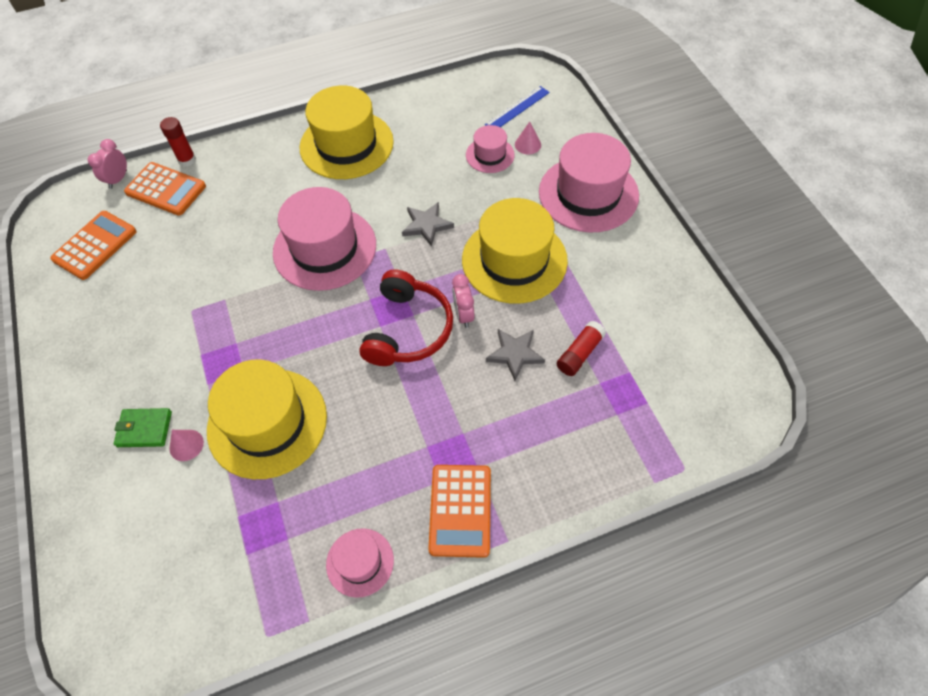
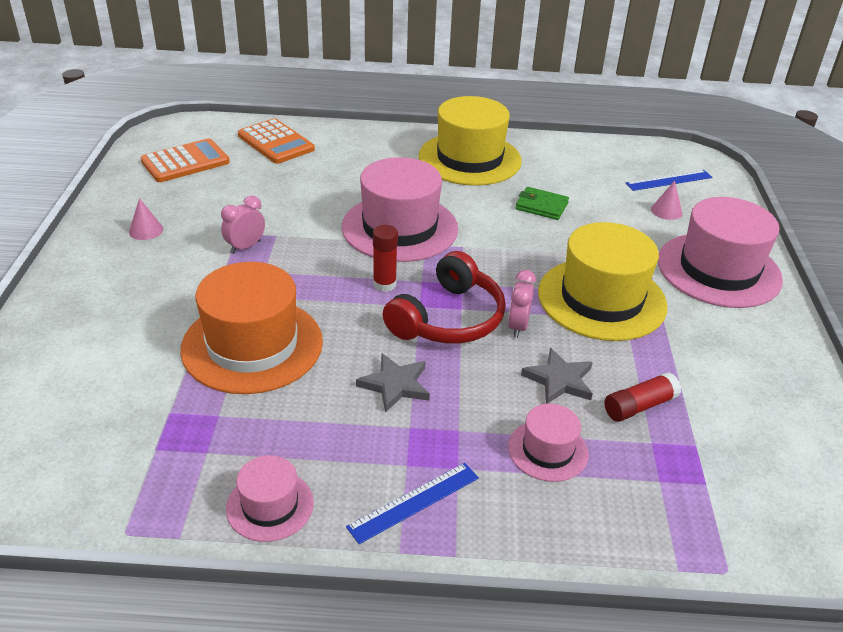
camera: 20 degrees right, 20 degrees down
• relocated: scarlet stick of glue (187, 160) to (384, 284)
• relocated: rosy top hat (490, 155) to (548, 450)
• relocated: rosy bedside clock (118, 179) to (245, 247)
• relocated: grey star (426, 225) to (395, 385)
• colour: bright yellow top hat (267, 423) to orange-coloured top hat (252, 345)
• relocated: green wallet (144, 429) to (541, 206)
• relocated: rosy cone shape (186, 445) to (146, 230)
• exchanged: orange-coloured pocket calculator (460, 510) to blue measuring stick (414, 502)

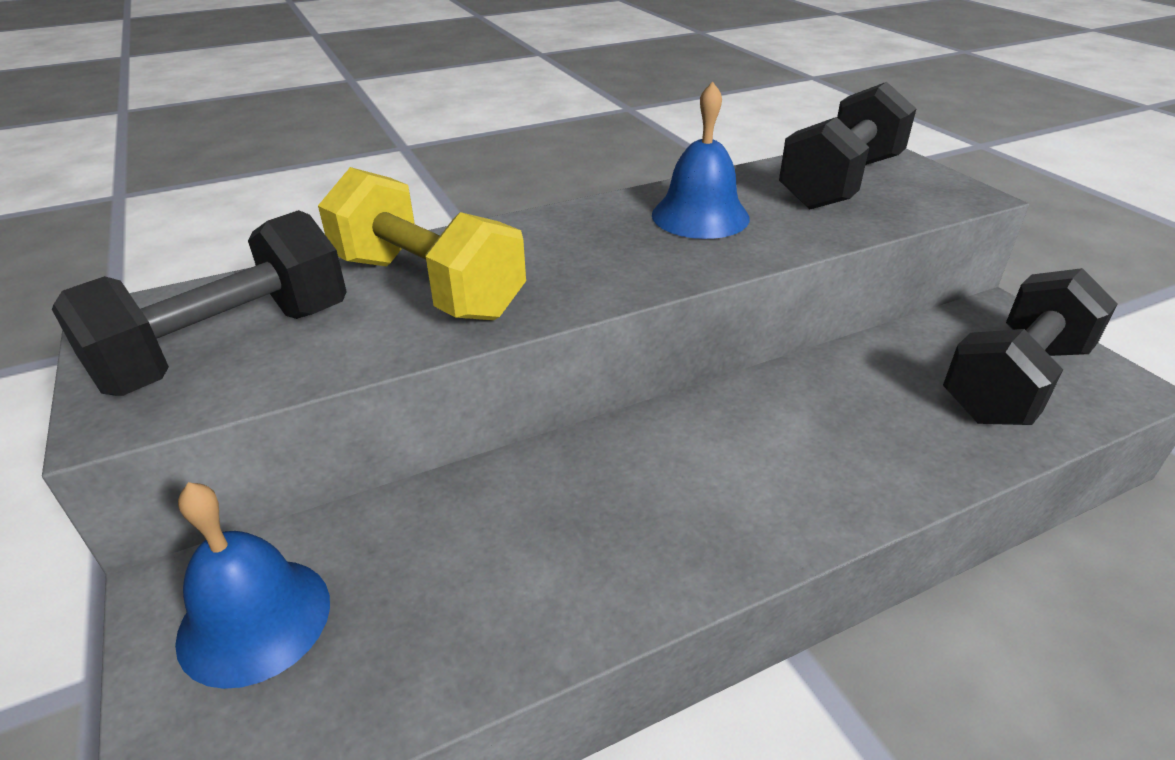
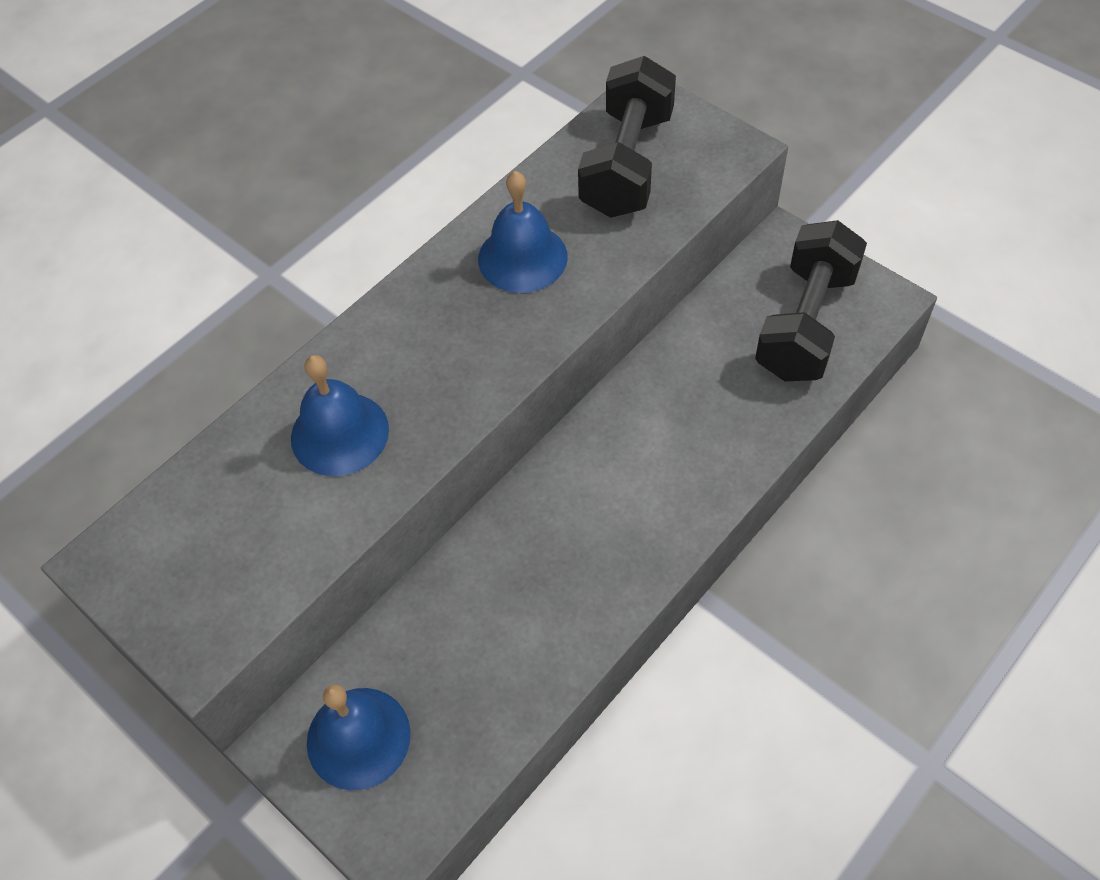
camera: 20 degrees left, 20 degrees up
• exchanged: bright yellow hand weight (427, 287) to blue school bell (339, 433)
• missing: ebony hand weight (228, 347)

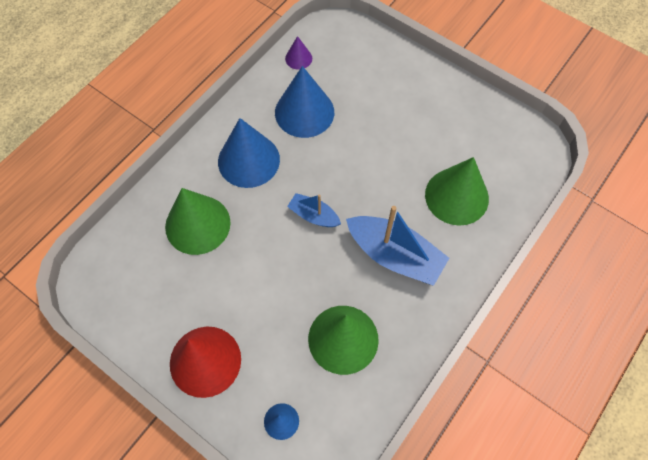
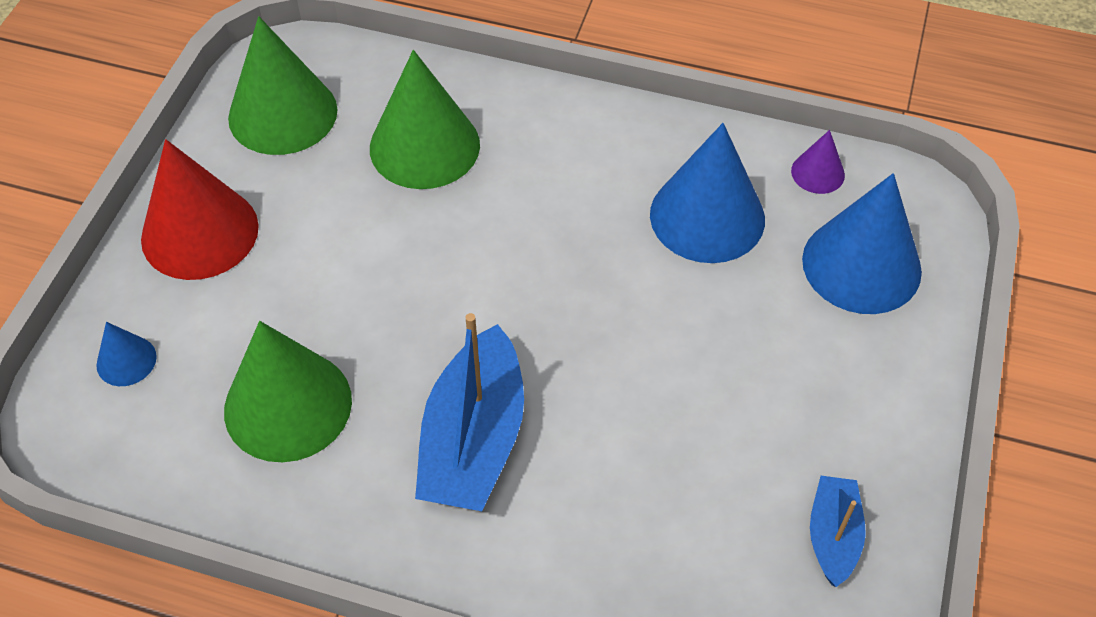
camera: 70 degrees right, 10 degrees down
• relocated: blue cone shape (248, 160) to (861, 265)
• relocated: green cone shape (456, 196) to (283, 113)
• relocated: blue sailboat (313, 215) to (833, 536)

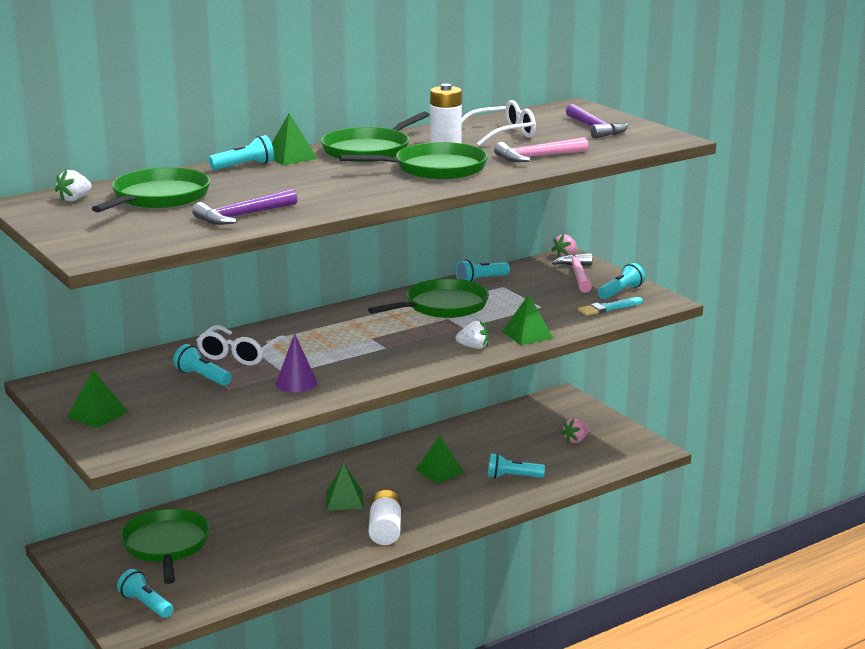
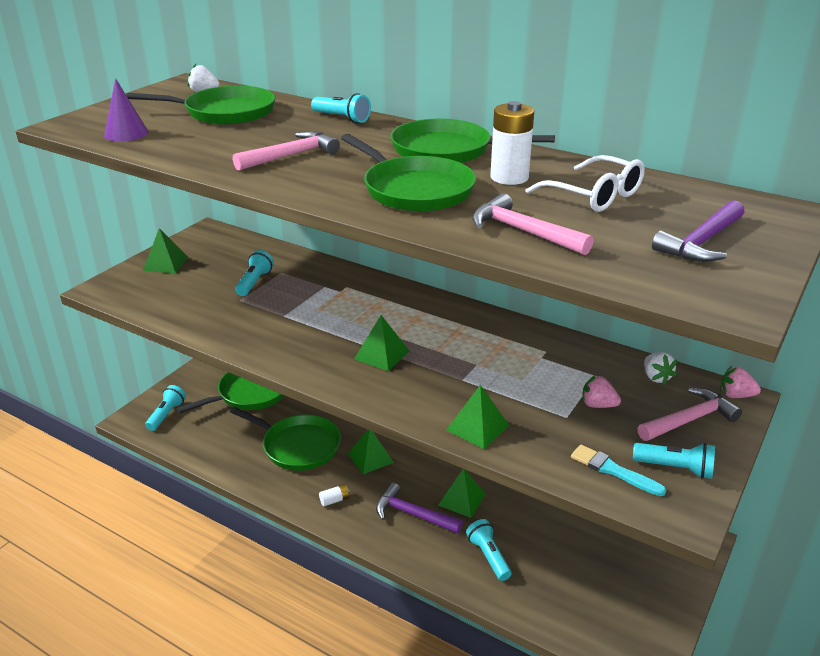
camera: 65 degrees right, 10 degrees up
• relocated: green pyramid shape (291, 157) to (382, 355)
• relocated: violet carpenter's hammer (242, 216) to (413, 514)
• missing: aqua torch (481, 280)
• relocated: green frying pan (443, 306) to (298, 446)
• relocated: pure white strawberry (473, 347) to (656, 377)
• missing: pure white glasses (240, 354)
• relocated: violet cone shape (296, 383) to (126, 133)
• relocated: rosy strawberry (575, 440) to (598, 405)
• size: pure white AA battery (385, 530) = (334, 500) x0.50
• appeared: rosy carpenter's hammer (291, 155)

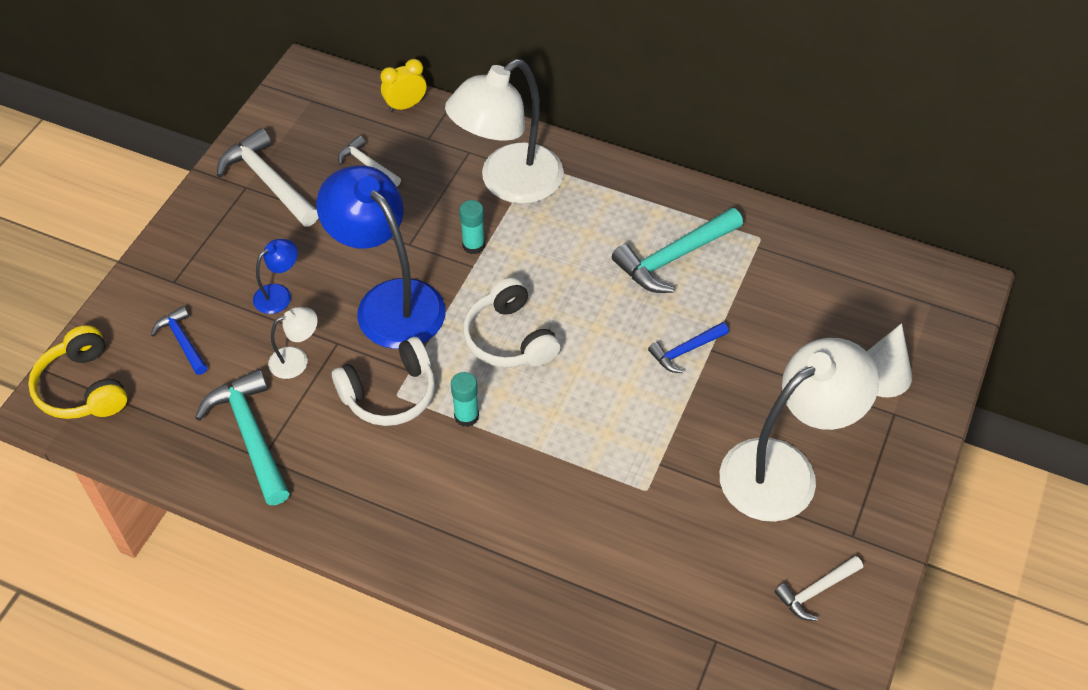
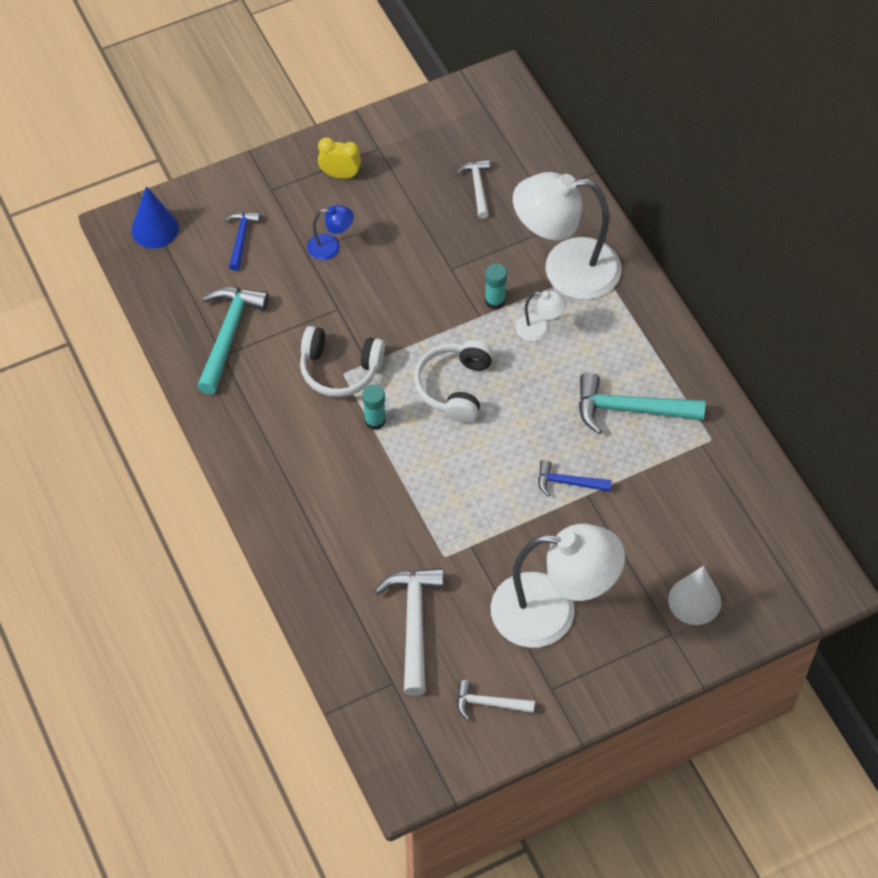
camera: 40 degrees right, 5 degrees up
• relocated: bright yellow bedside clock (405, 106) to (340, 175)
• relocated: pure white carpenter's hammer (268, 181) to (413, 624)
• missing: blue reading lamp (389, 301)
• relocated: pure white reading lamp (296, 360) to (539, 329)
• exchanged: bright yellow over-ear headphones (83, 388) to blue cone shape (155, 229)

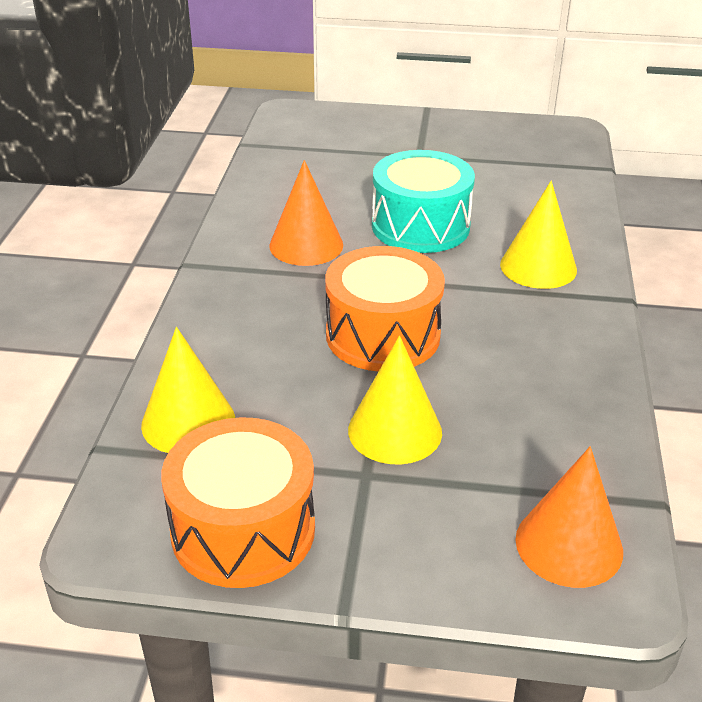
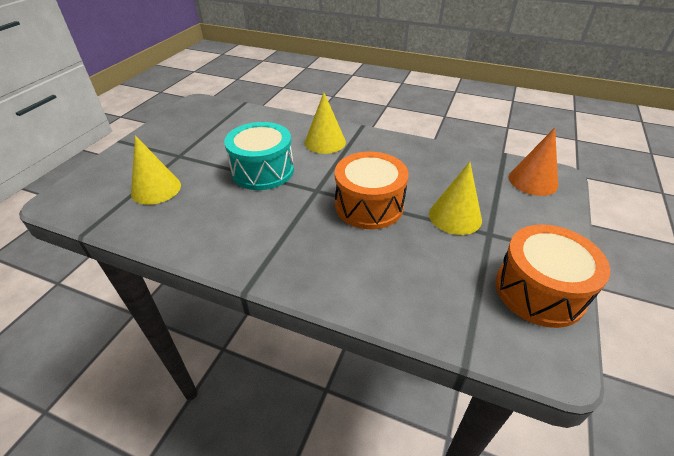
camera: 75 degrees left, 5 degrees up
• missing: orange-coloured cone shape (306, 245)
• relocated: bright yellow cone shape (188, 422) to (156, 189)

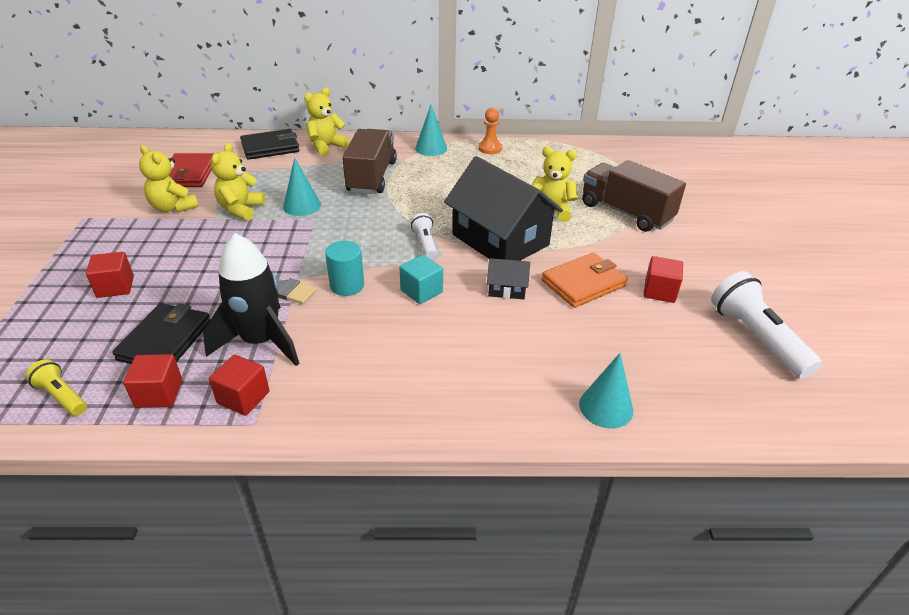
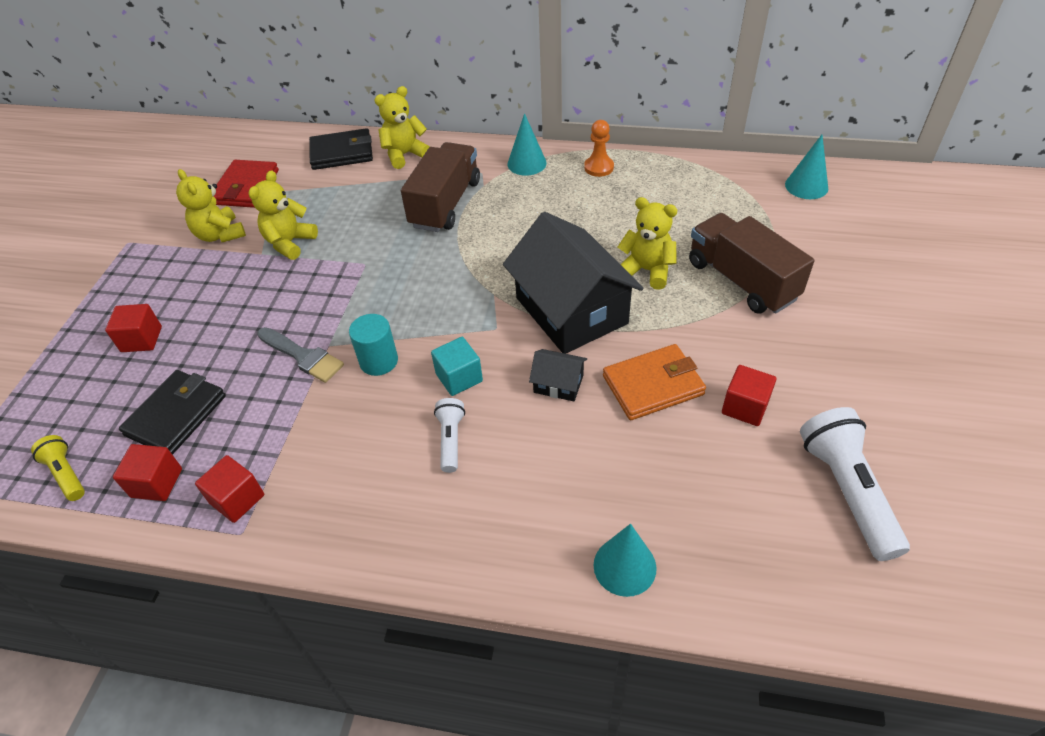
camera: 15 degrees right, 10 degrees up
• relocated: aqua cone shape (302, 206) to (806, 186)
• relocated: pure white torch (425, 243) to (451, 440)
• missing: ebony toy rocket (260, 341)

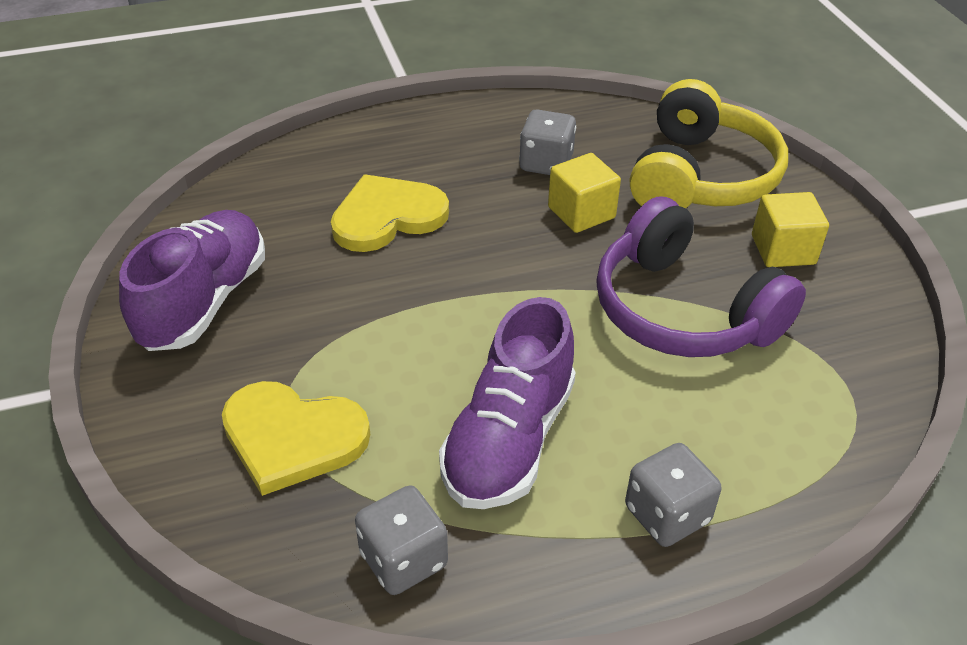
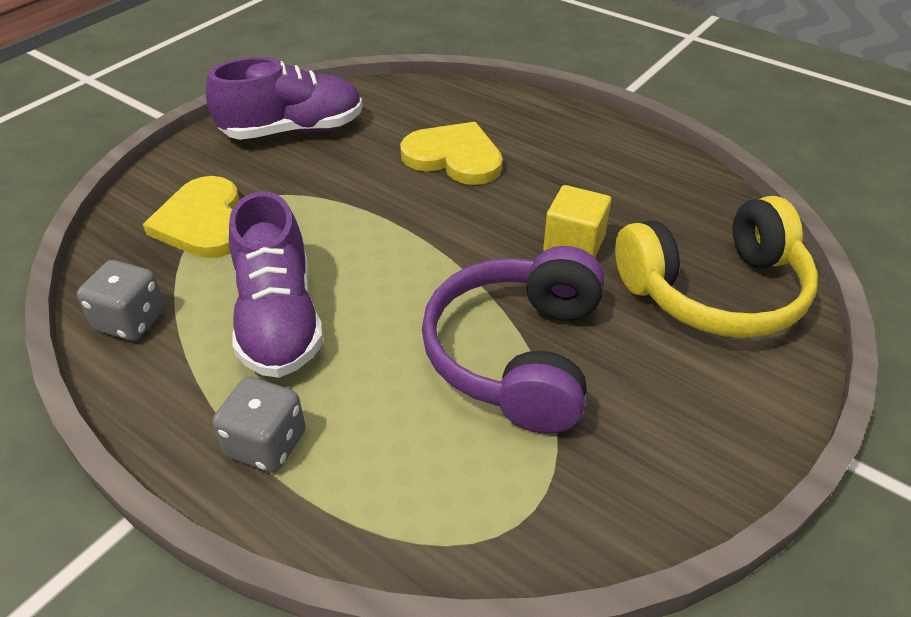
camera: 55 degrees right, 0 degrees up
• missing: grey die (546, 163)
• missing: bright yellow cube (783, 250)
• spun: violet sneaker (509, 440) = (279, 320) 90 degrees counterclockwise

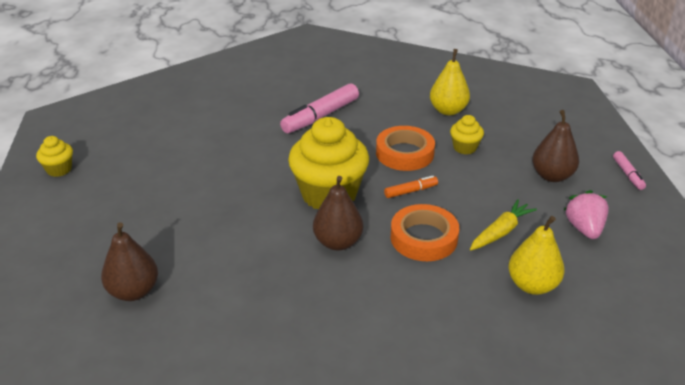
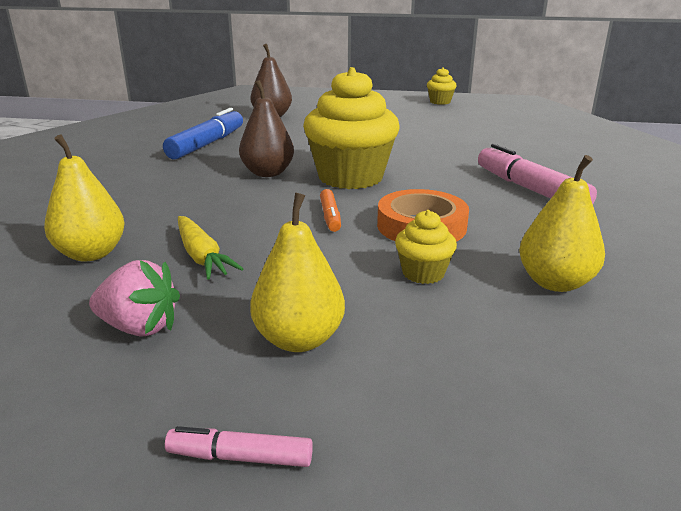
camera: 105 degrees right, 10 degrees down
• colour: russet pear (552, 176) to bright yellow pear (299, 339)
• missing: orange-coloured tape (424, 238)
• appeared: blue felt pen (207, 144)

